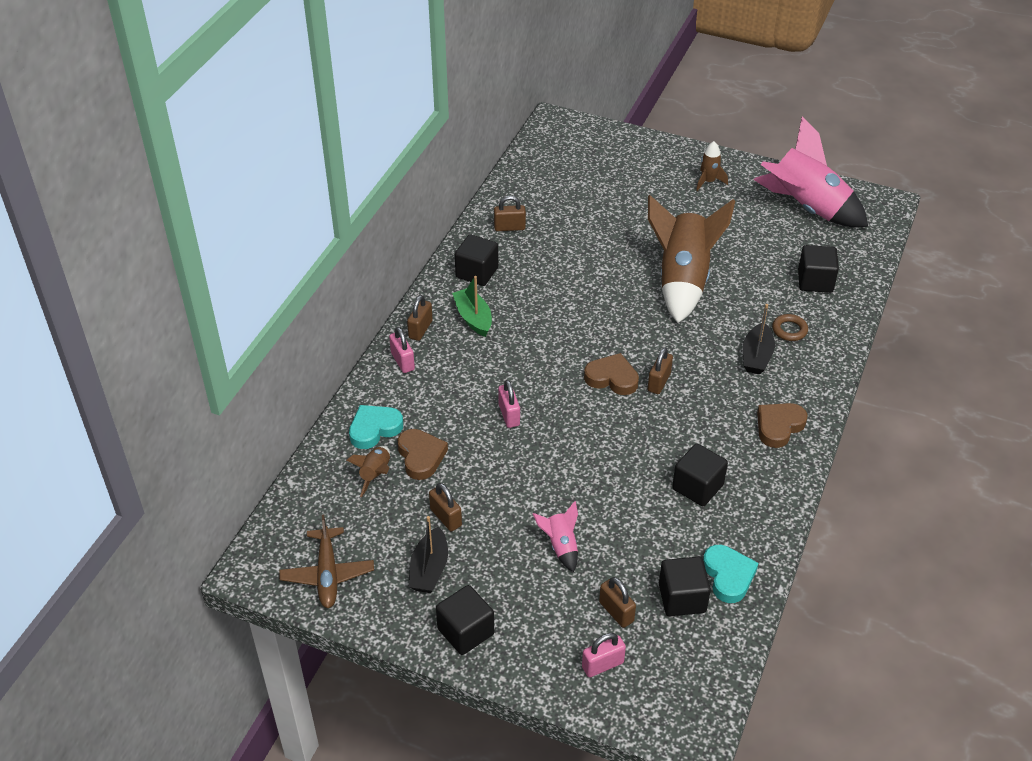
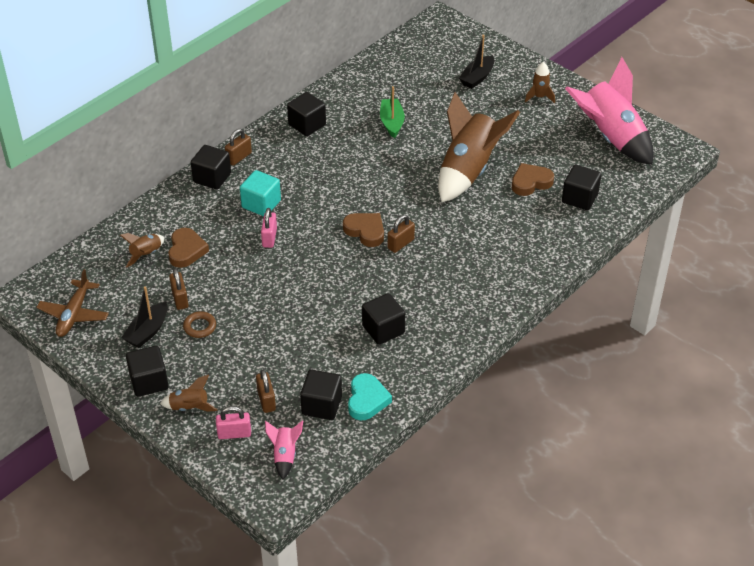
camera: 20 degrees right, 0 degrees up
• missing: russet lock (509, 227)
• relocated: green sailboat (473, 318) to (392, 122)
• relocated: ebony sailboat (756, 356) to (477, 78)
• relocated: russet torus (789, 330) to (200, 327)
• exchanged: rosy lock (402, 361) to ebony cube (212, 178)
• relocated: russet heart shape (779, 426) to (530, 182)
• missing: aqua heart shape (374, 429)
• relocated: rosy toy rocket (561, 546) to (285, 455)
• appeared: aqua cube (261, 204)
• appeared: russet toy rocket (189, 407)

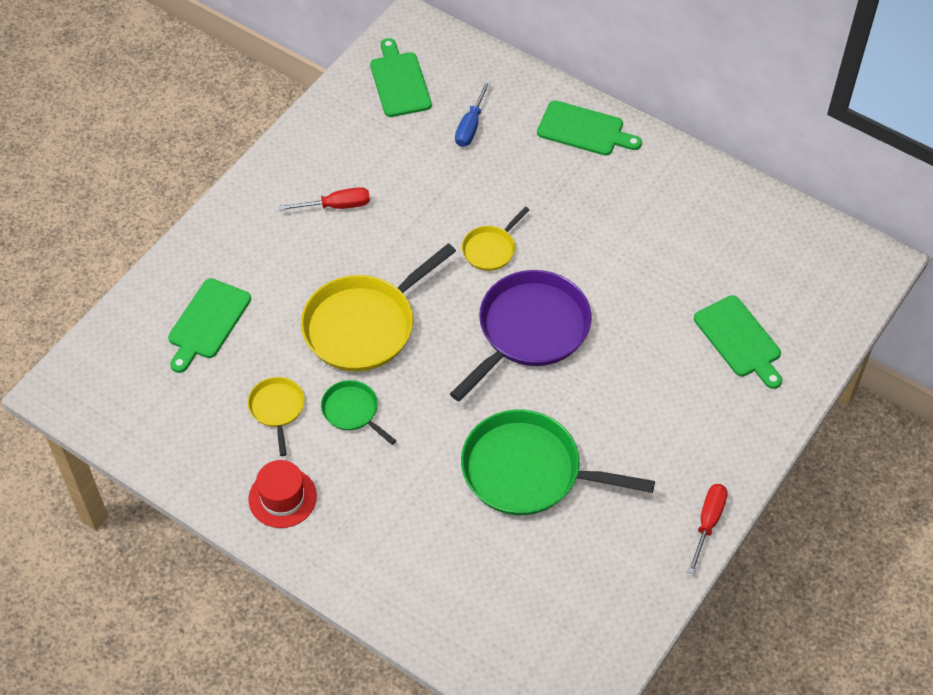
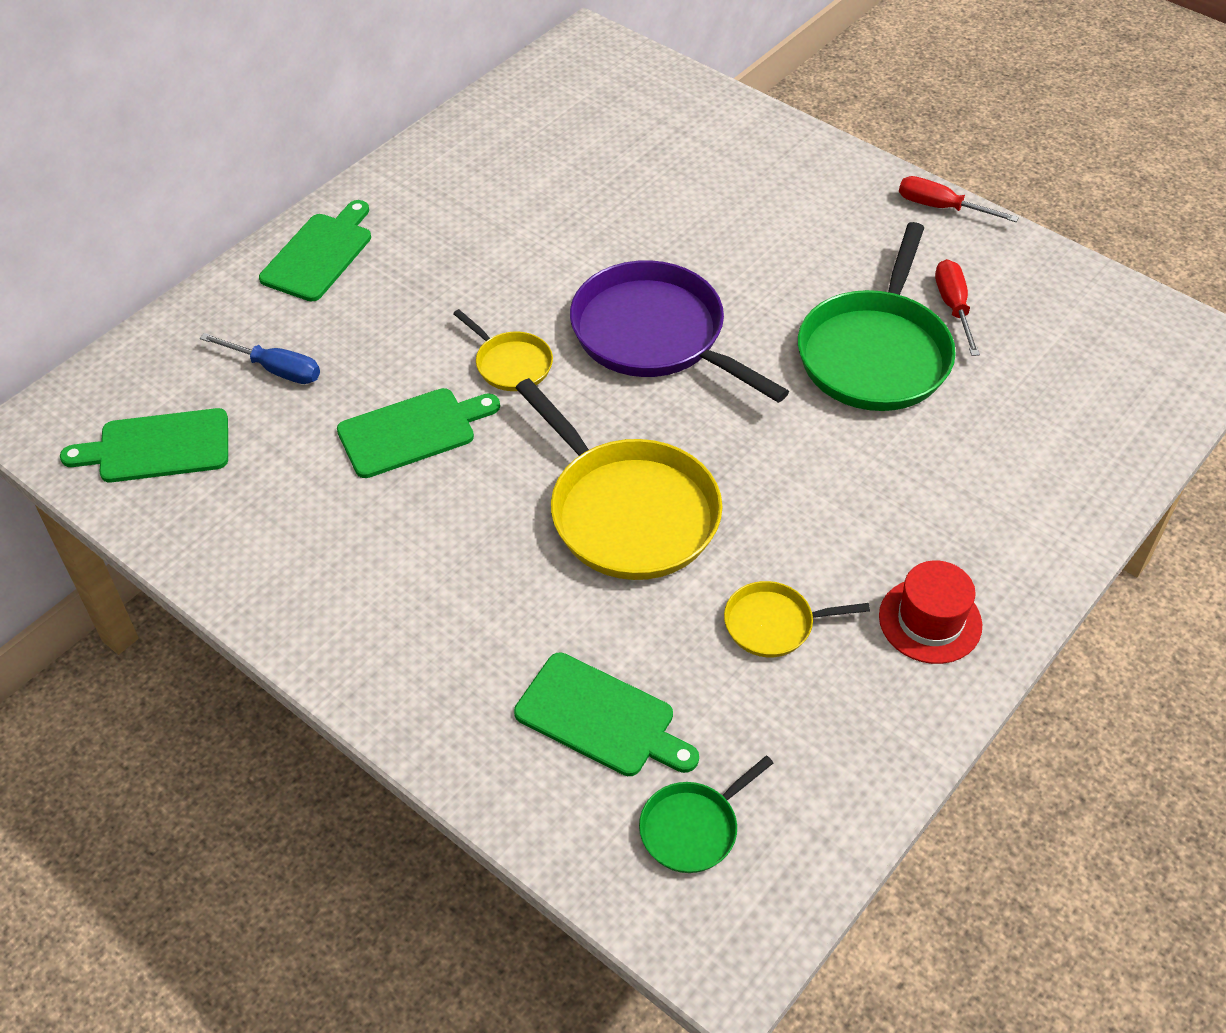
camera: 85 degrees left, 5 degrees down
• relocated: scarlet hand screwdriver (336, 206) to (953, 307)
• relocated: green bread board (739, 340) to (412, 431)
• relocated: green frying pan (352, 411) to (692, 828)

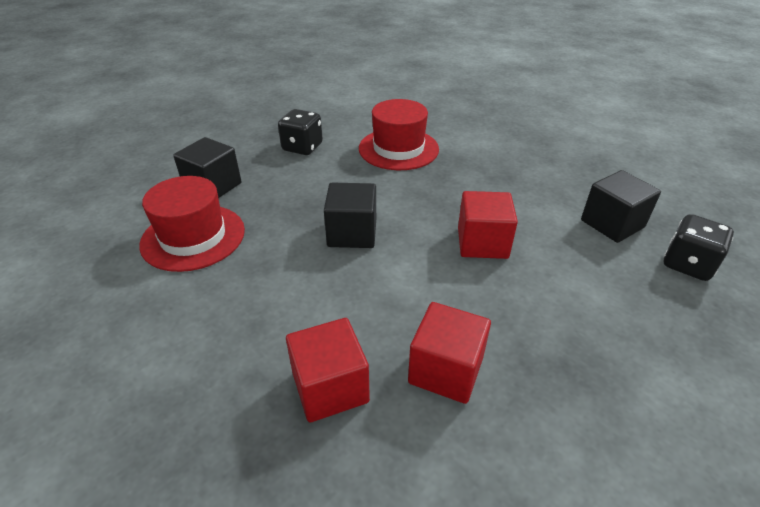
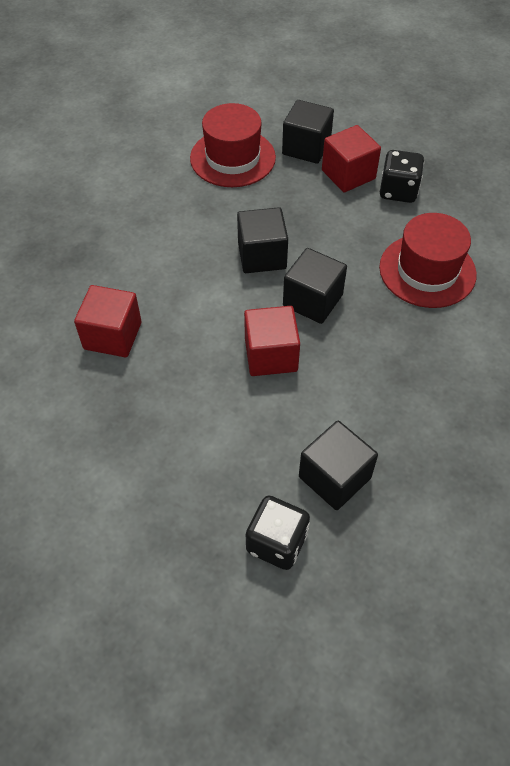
camera: 80 degrees right, 15 degrees up
• relocated: scarlet cube (330, 387) to (348, 174)
• appeared: ebony cube (312, 300)

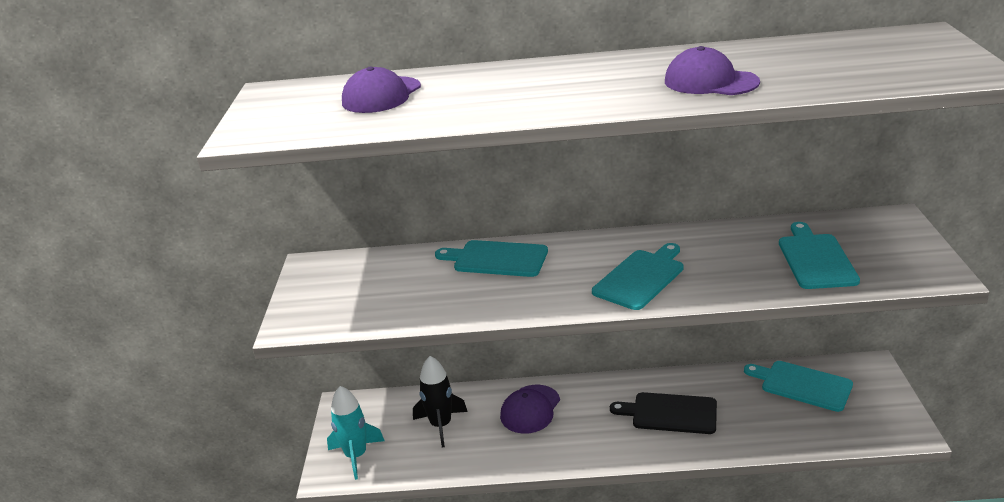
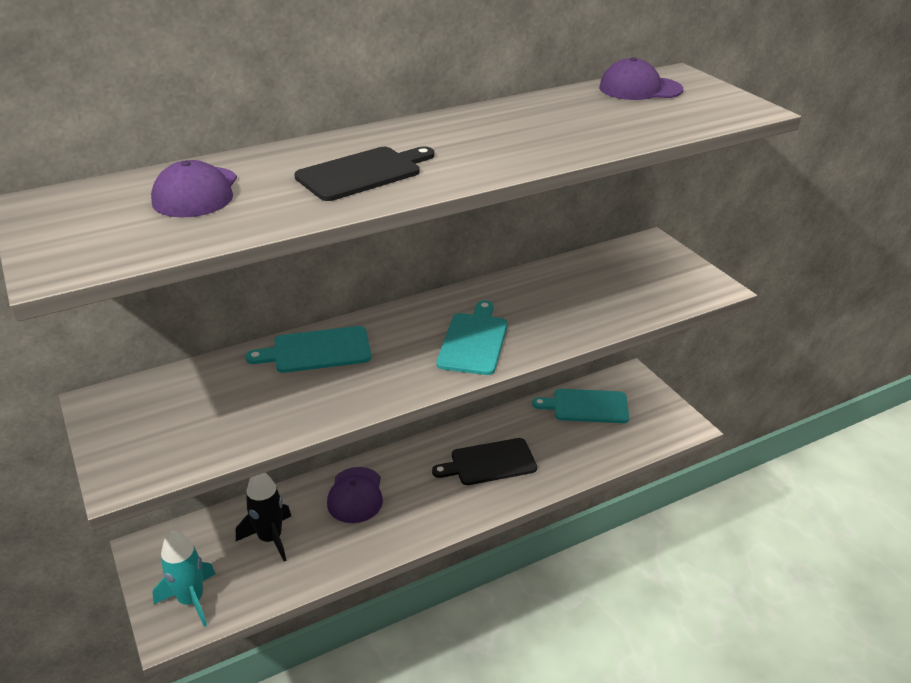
camera: 30 degrees left, 5 degrees up
• relocated: violet peaked cap (710, 82) to (640, 89)
• missing: aqua bread board (816, 259)
• appeared: ebony bread board (363, 173)

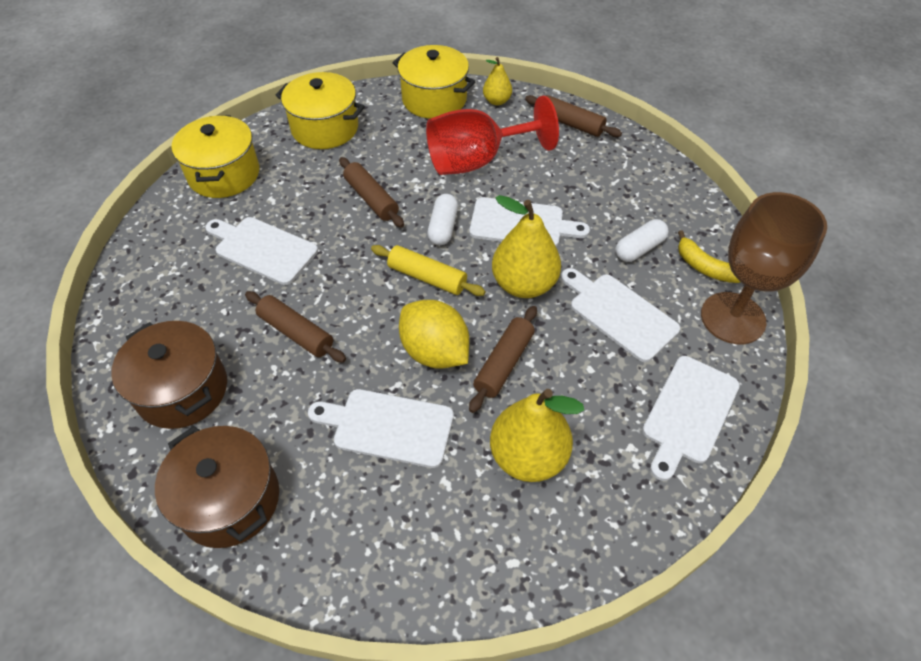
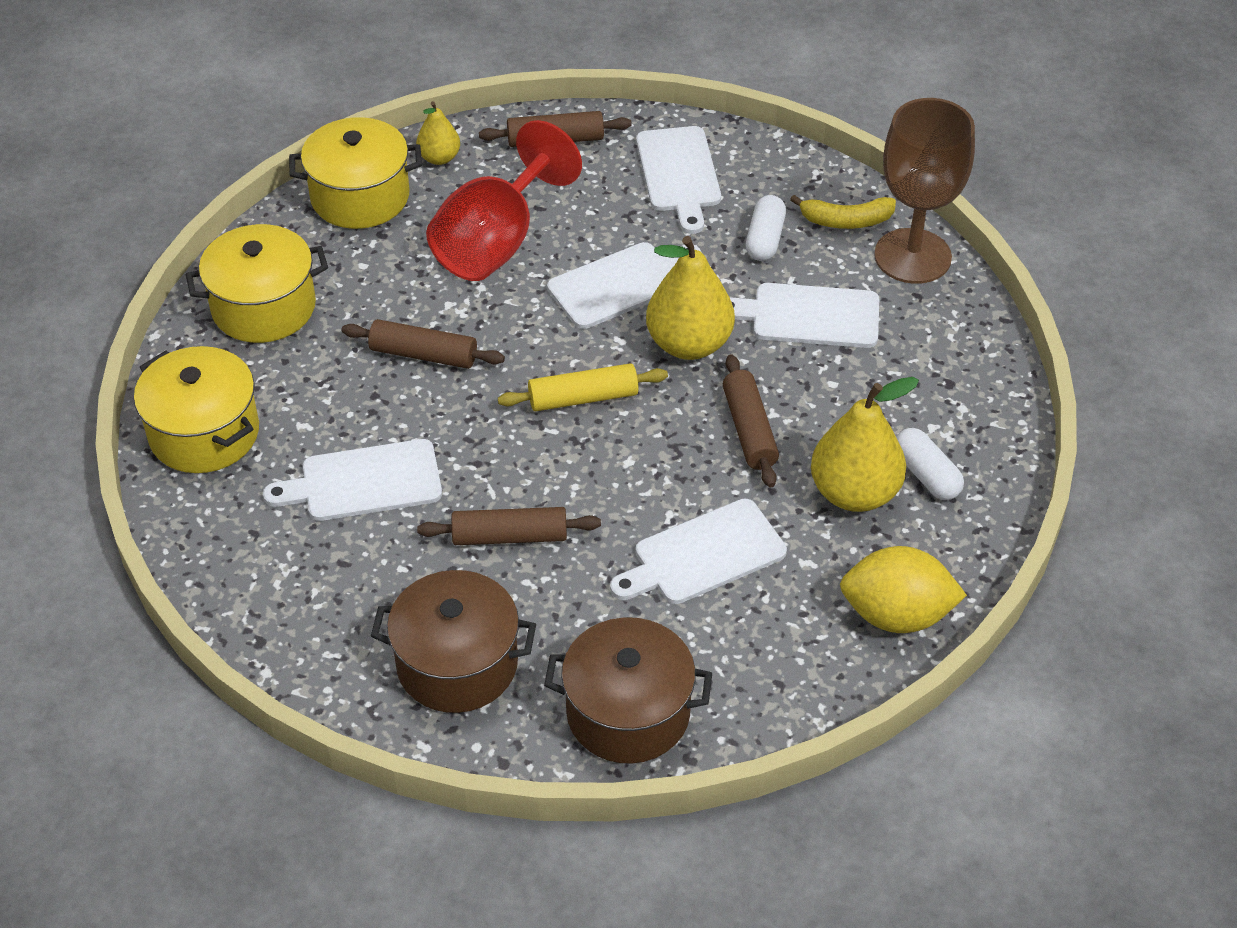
camera: 40 degrees left, 5 degrees down
• relocated: pure white pill shape (443, 227) to (926, 475)
• relocated: bright yellow toy lemon (435, 352) to (896, 615)
• relocated: pure white bread board (688, 413) to (679, 174)

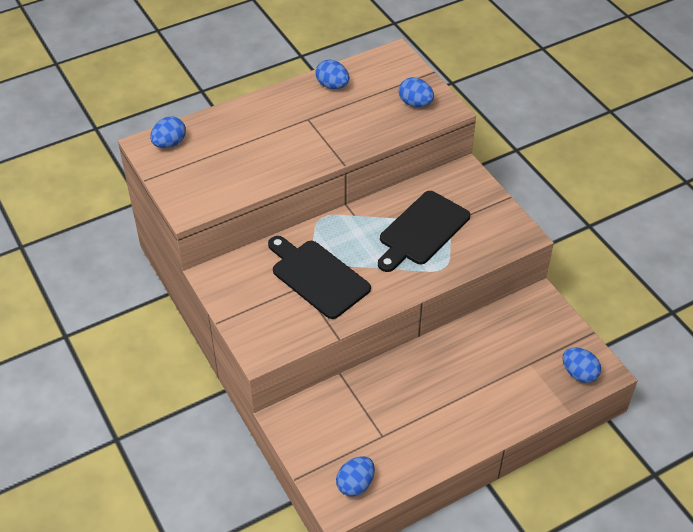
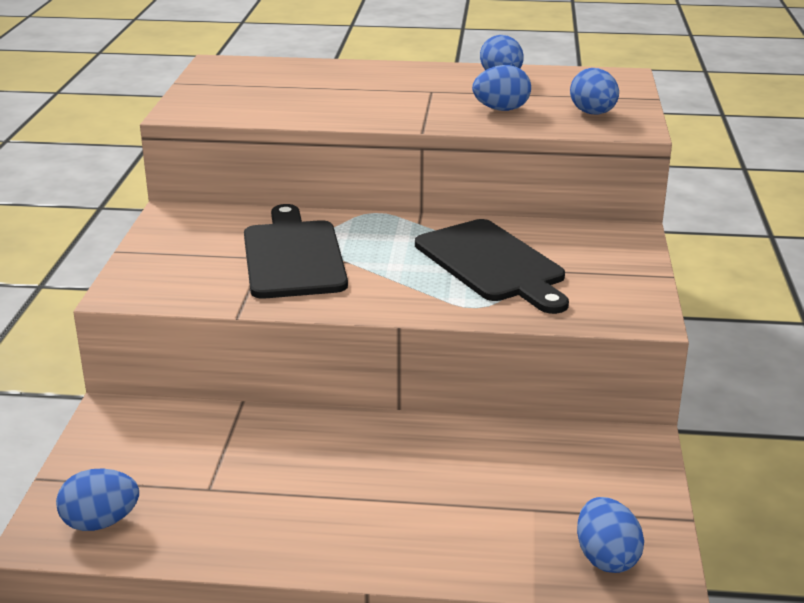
camera: 35 degrees right, 20 degrees down
• relocated: blue toy egg (169, 143) to (501, 109)
• spun: ebony bread board (422, 230) = (492, 264) 105 degrees counterclockwise

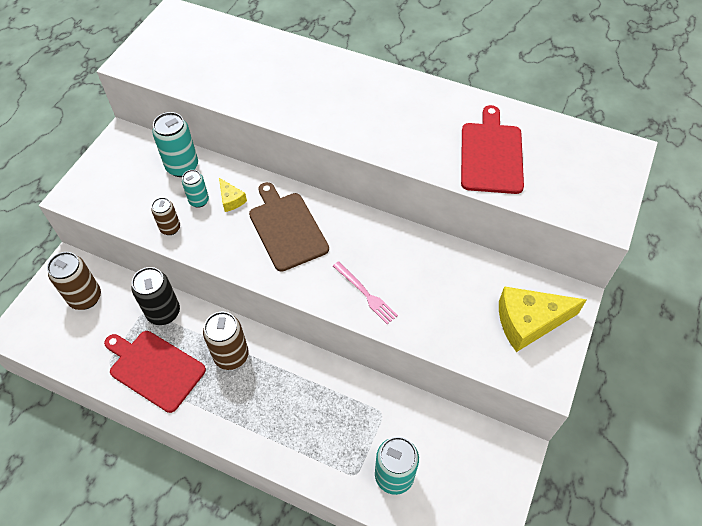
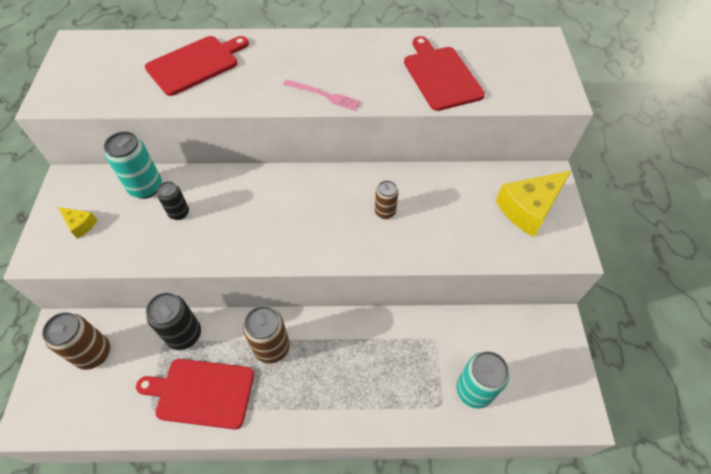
camera: 25 degrees left, 0 degrees up
• colour: aqua tin (199, 201) to ebony tin (179, 213)
• relocated: bright yellow cheese wedge (231, 200) to (80, 224)
• missing: russet bread board (287, 228)
• relocated: russet tin (170, 228) to (385, 212)
• relocated: rosy table fork (365, 294) to (324, 95)
• appeared: scarlet bread board (195, 64)

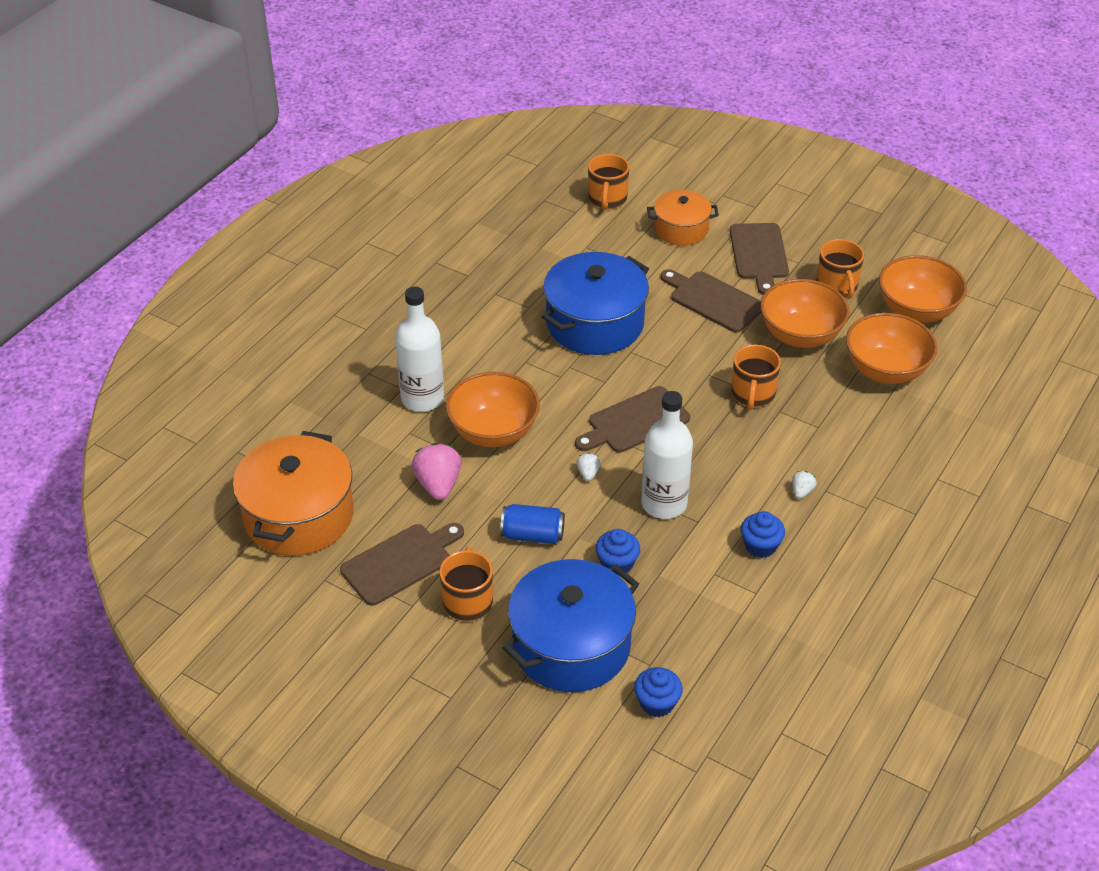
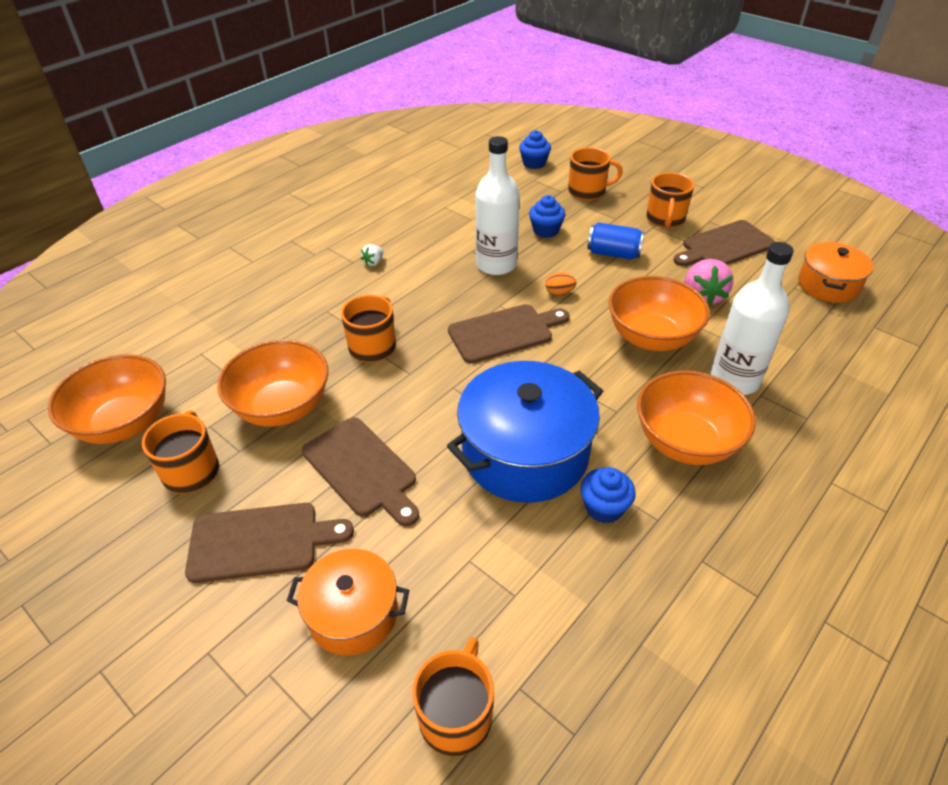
camera: 170 degrees left, 0 degrees up
• spun: russet bread board (759, 254) = (260, 541) 75 degrees clockwise
• relocated: orange-coloured serving bowl (885, 370) to (685, 442)
• size: orange-coloured cooking pot (298, 516) = (828, 285) x0.59
• exchanged: pure white strawberry (588, 473) to orange-coloured toy egg (559, 293)
• relocated: blue fairy cake (760, 546) to (604, 507)
• exchanged: blue cooking pot (571, 645) to orange-coloured mug (587, 191)

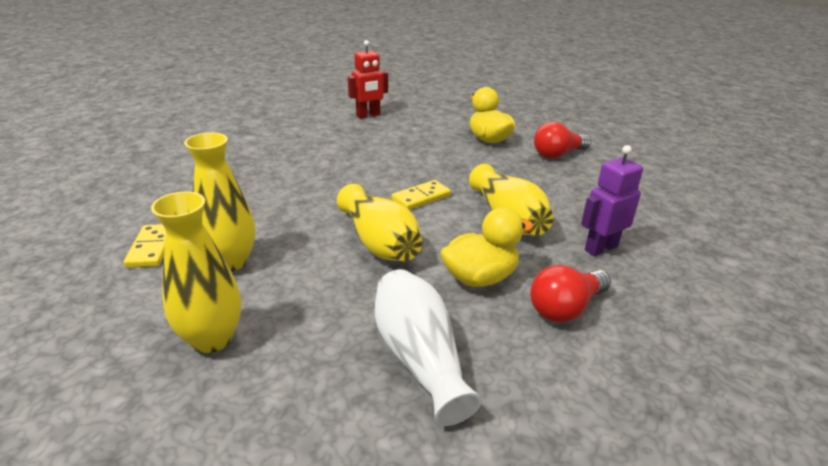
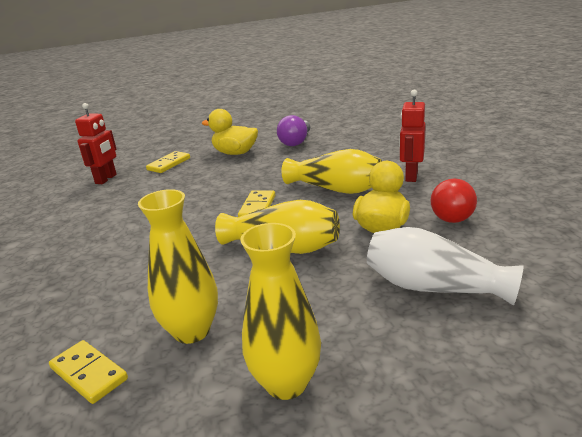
camera: 40 degrees left, 5 degrees down
• colour: scarlet light bulb (558, 154) to violet light bulb (296, 141)
• colour: violet robot figure (600, 248) to scarlet robot figure (411, 176)
• appeared: bright yellow domino tile (169, 164)

